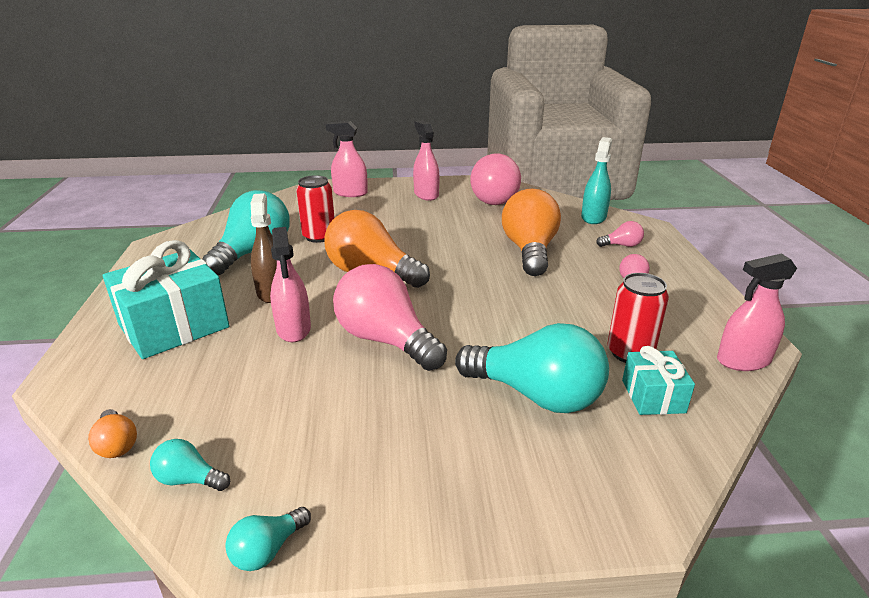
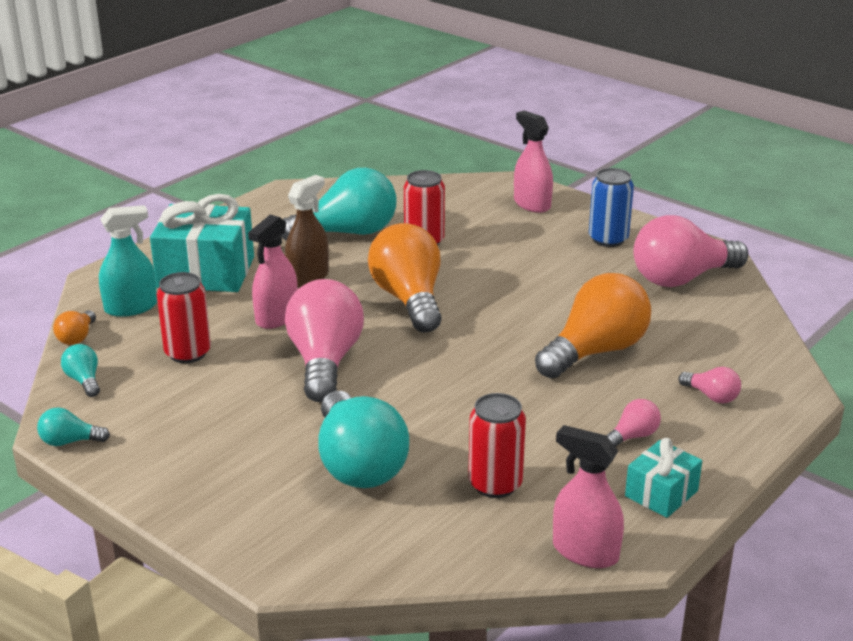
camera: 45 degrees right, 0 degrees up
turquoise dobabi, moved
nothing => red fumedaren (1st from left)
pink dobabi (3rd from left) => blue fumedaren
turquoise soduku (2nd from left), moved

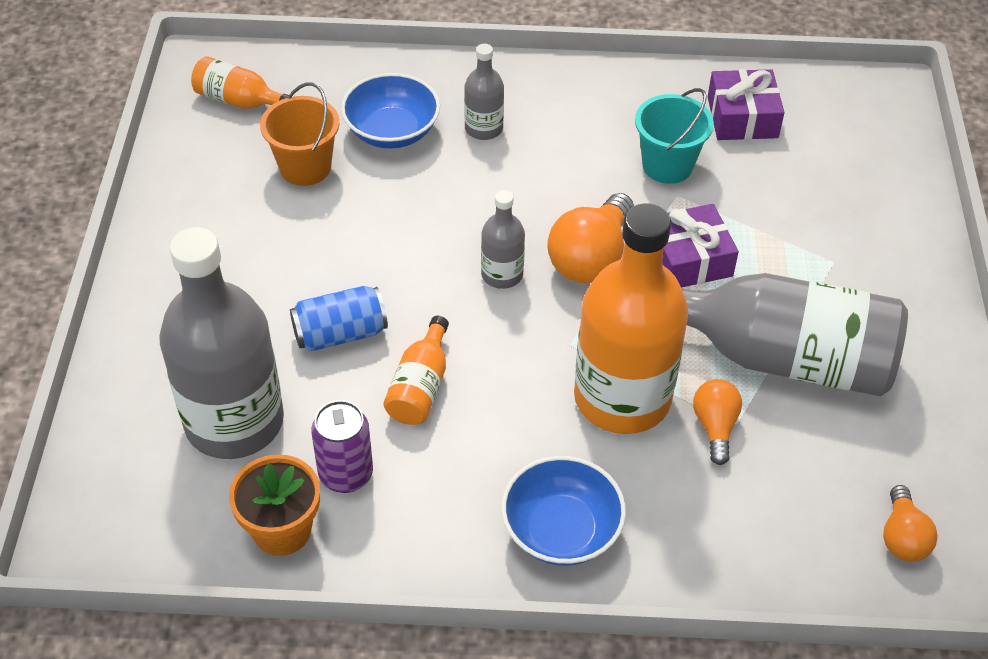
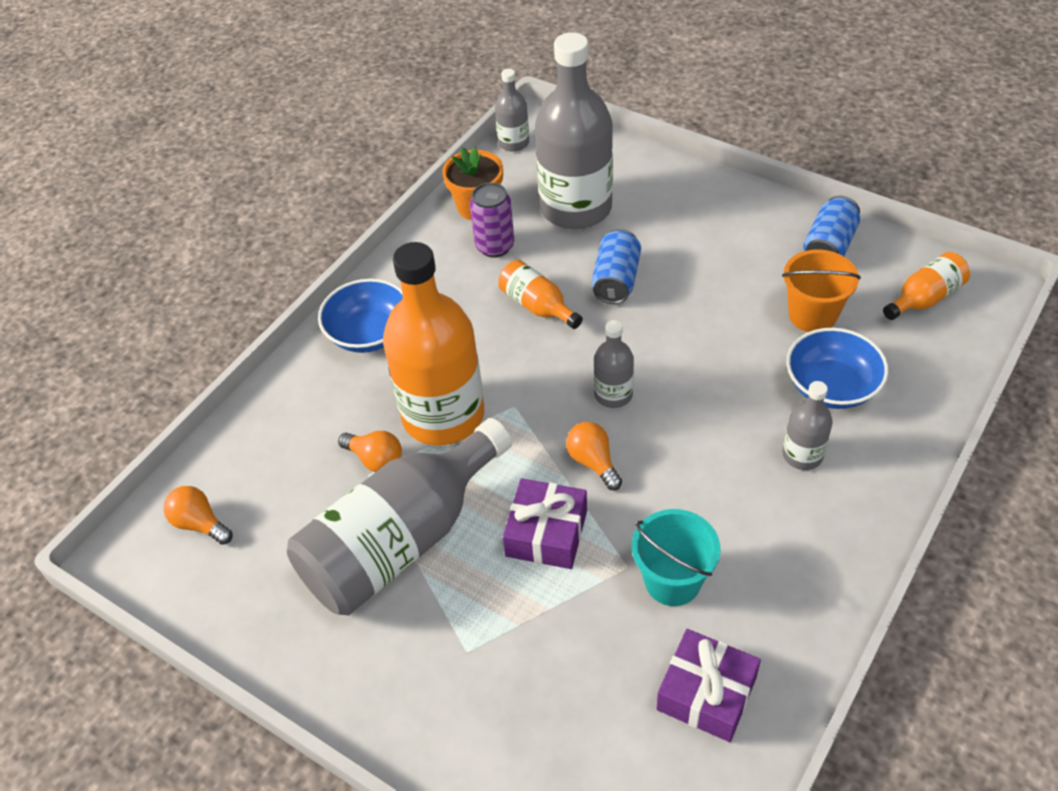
camera: 125 degrees right, 0 degrees up
nothing => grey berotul (2nd from left)
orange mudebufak (1st from left in the first image) => orange mudebufak (3rd from left), x0.59
nothing => blue fumedaren (2nd from left)

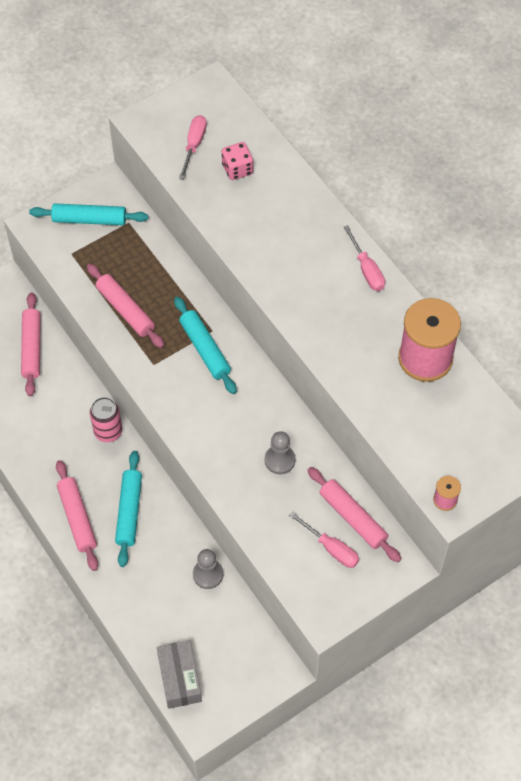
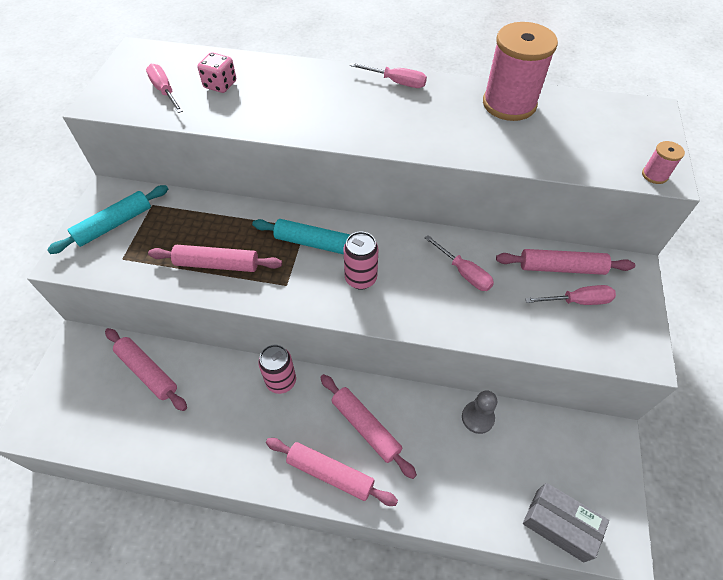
camera: 45 degrees left, 5 degrees down
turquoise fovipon (2nd from left) => pink fovipon (4th from left)
nothing => pink fumedaren (2nd from left)
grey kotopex (2nd from left) => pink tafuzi (3rd from left)

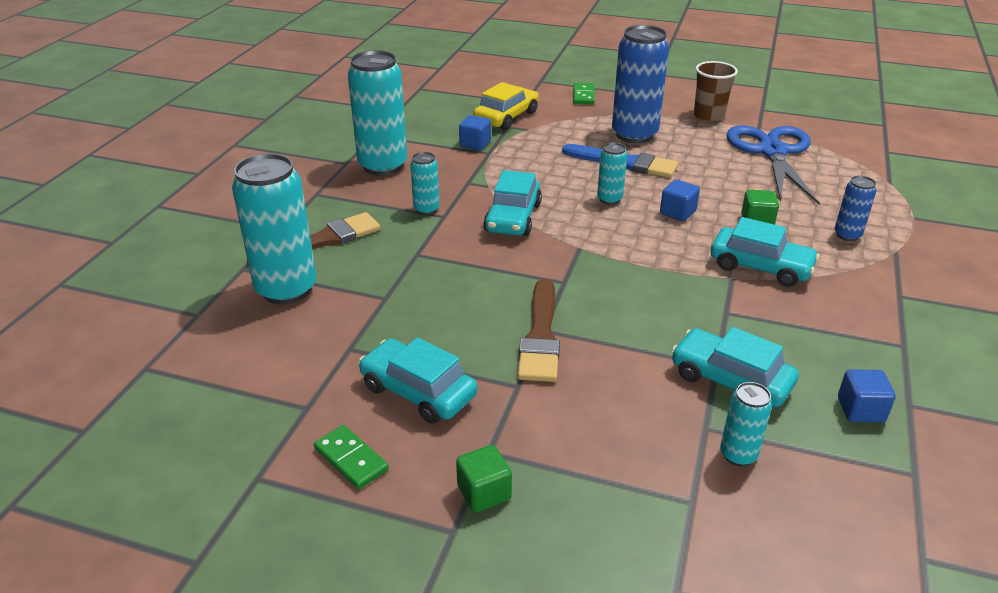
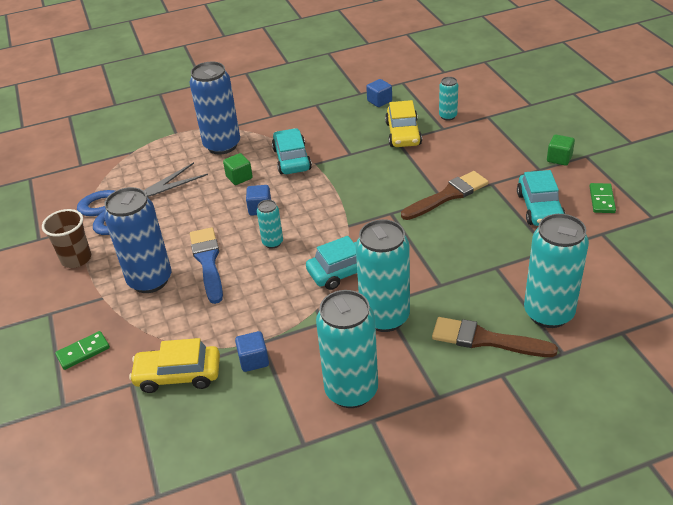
camera: 125 degrees left, 5 degrees up
blue fumedaren (2nd from left), x2.06
turquoise fumedaren (3rd from left), x2.06
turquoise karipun (3rd from left) => yellow karipun (2nd from left)

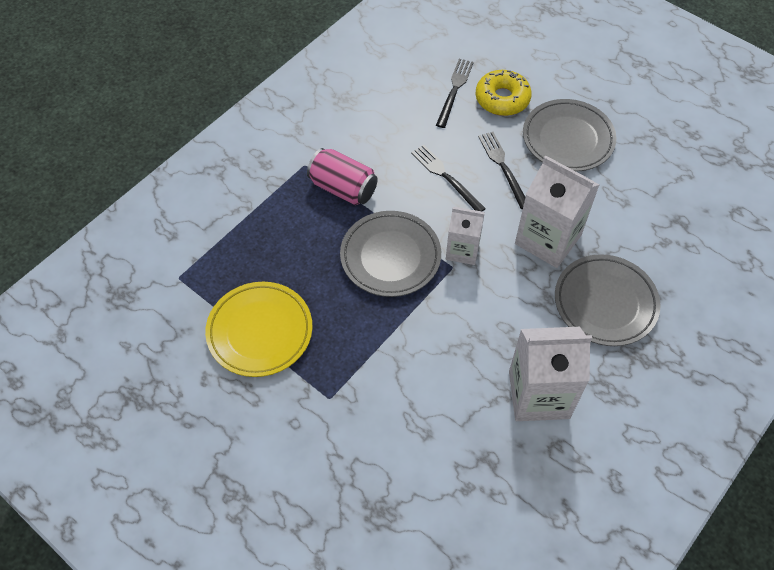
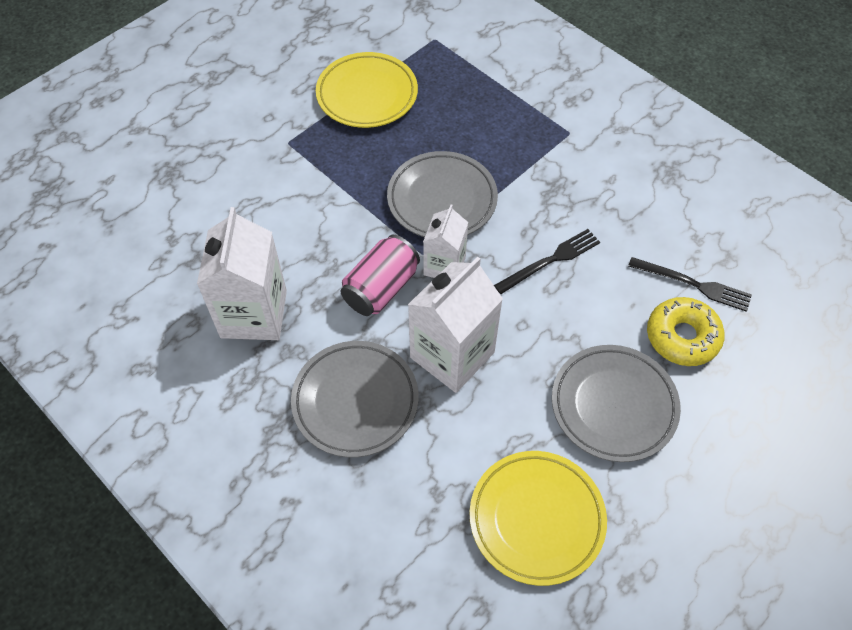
camera: 95 degrees right, 0 degrees up
pink fumedaren, moved
nothing => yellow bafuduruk (2nd from left)
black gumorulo (3rd from left) => nothing

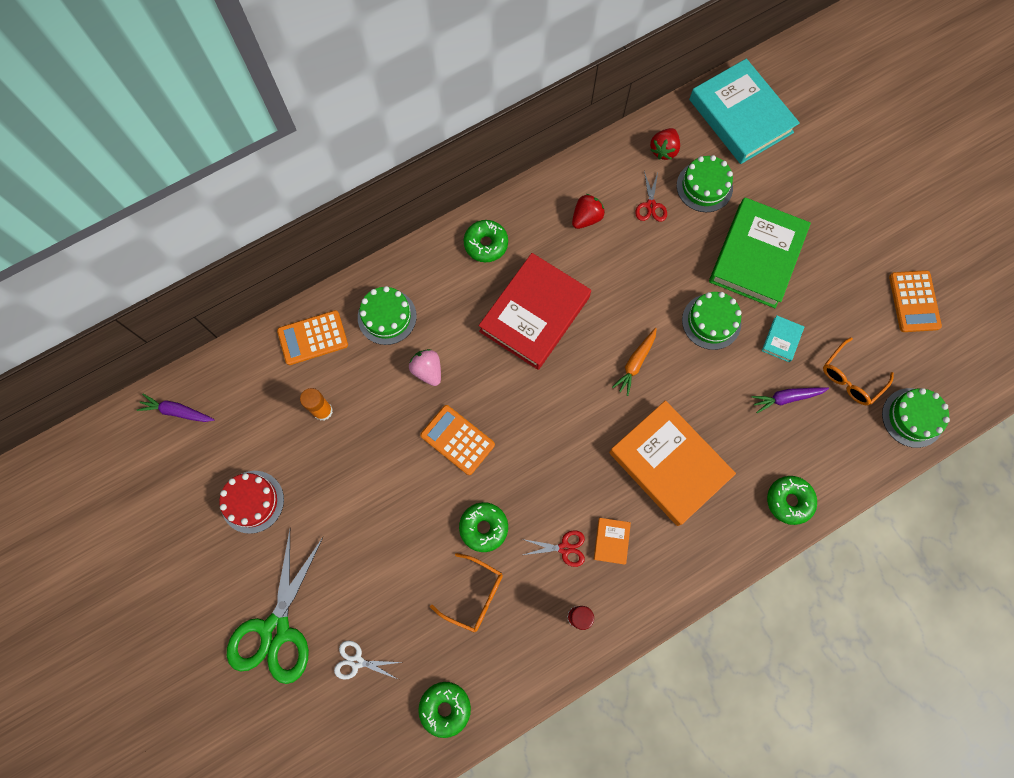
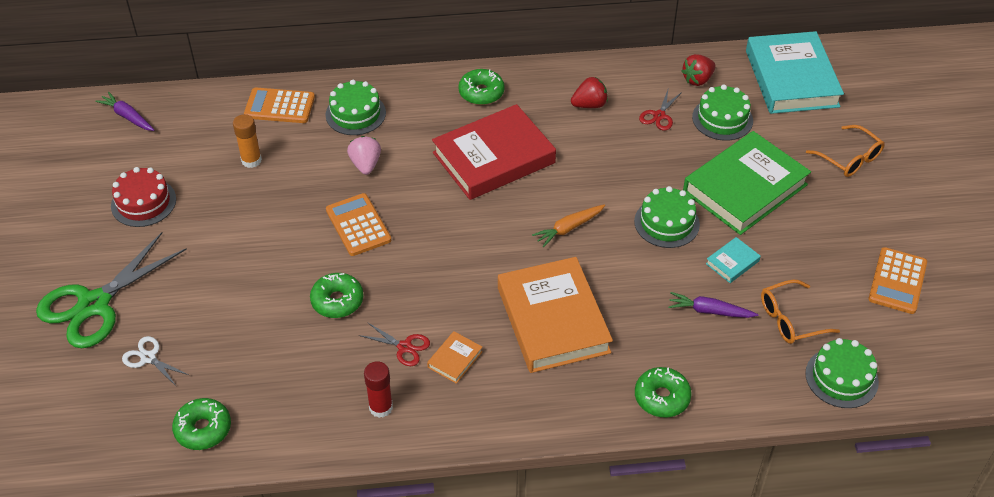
camera: 25 degrees right, 25 degrees down
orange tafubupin (1st from left in the first image) => orange tafubupin (2nd from left), moved

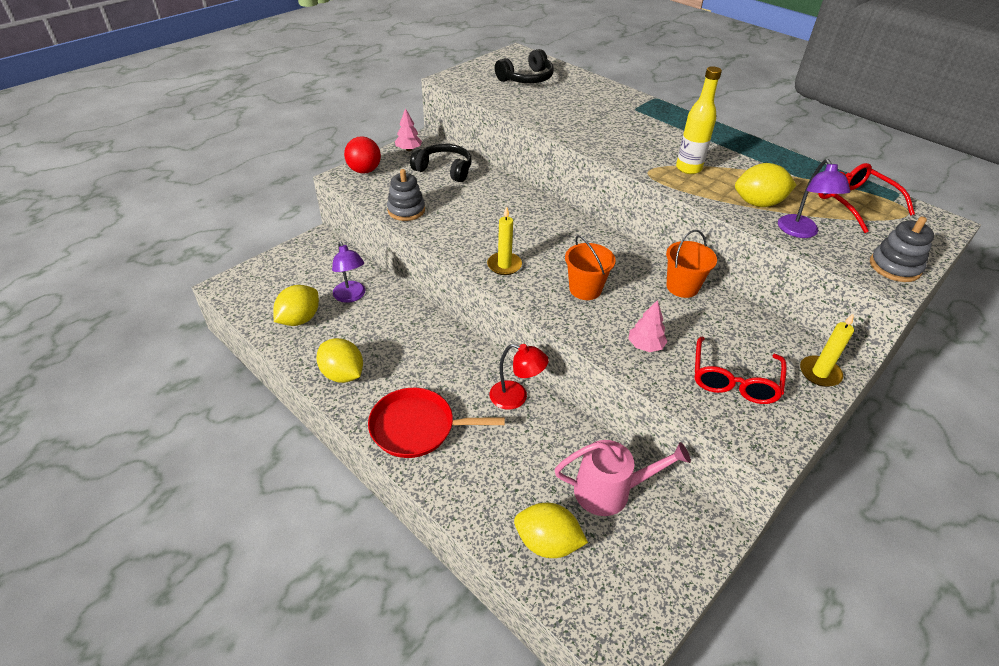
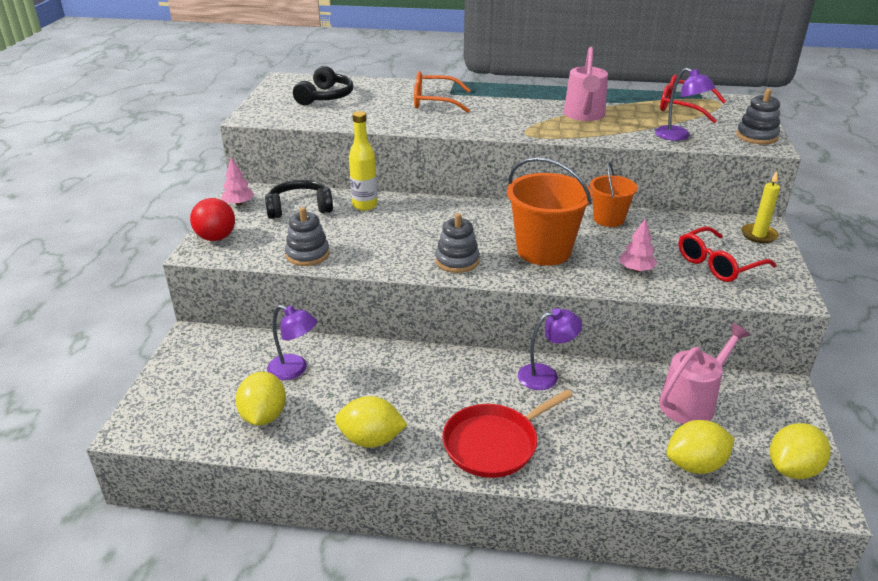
camera: 35 degrees left, 10 degrees down
yellow berotul, moved
nothing => orange tafubupin
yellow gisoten (1st from left) => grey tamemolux (2nd from left)
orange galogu (1st from left), x1.65
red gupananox => purple gupananox (2nd from left)
nothing => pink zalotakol (1st from left)
red tafubupin (1st from left in the first image) => red tafubupin (2nd from left), 75 degrees clockwise
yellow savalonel (4th from left), moved

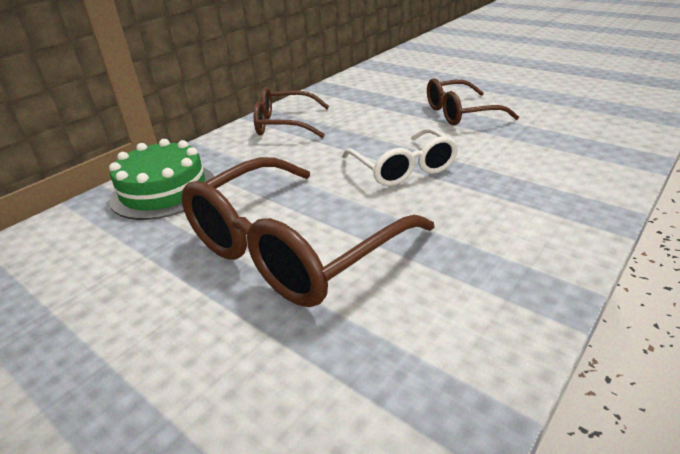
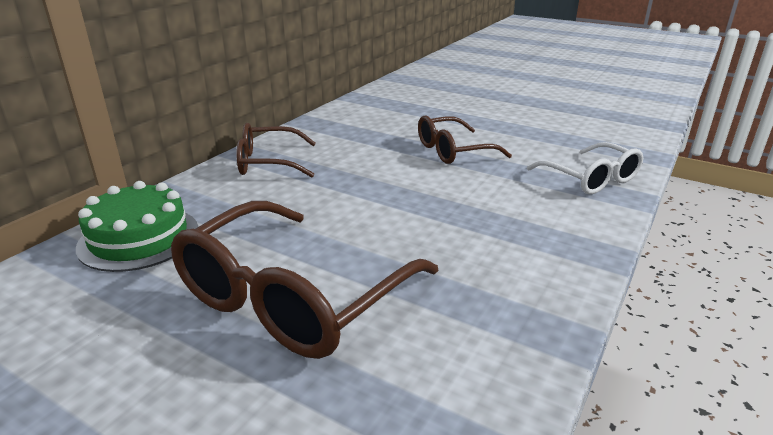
camera: 10 degrees left, 5 degrees down
white tafubupin, moved

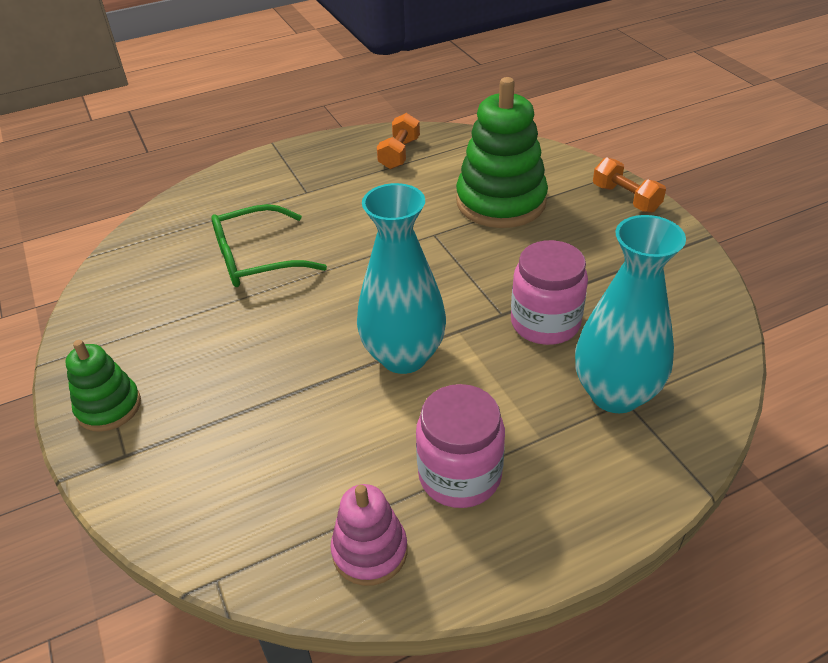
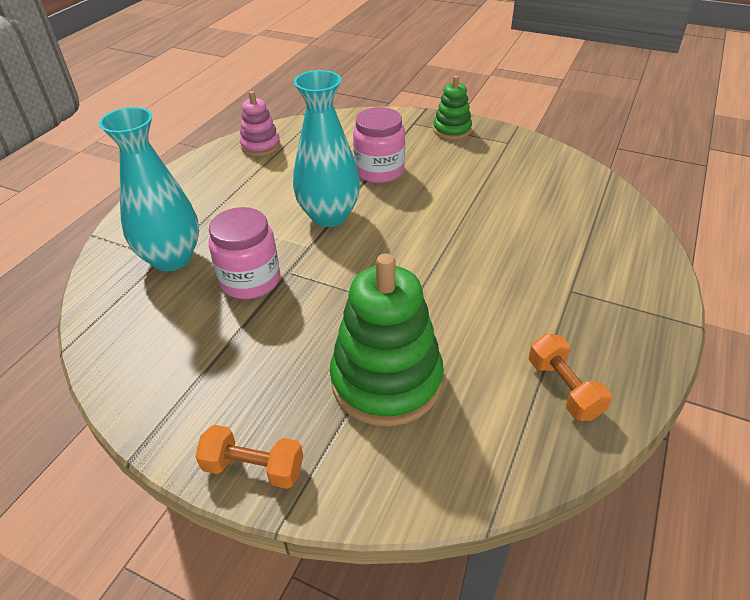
camera: 140 degrees right, 0 degrees up
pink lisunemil (1st from left in the first image) => pink lisunemil (2nd from left), moved
green tafubupin => nothing

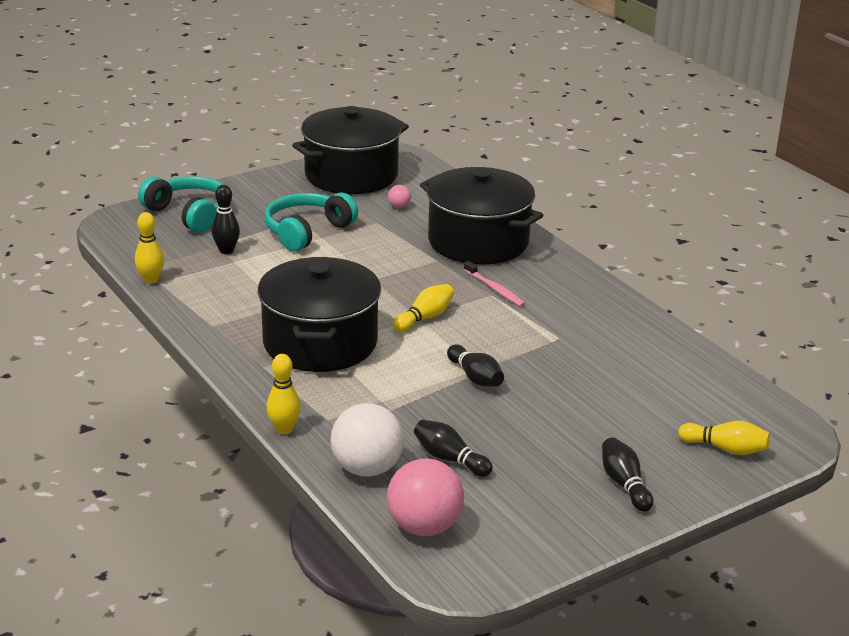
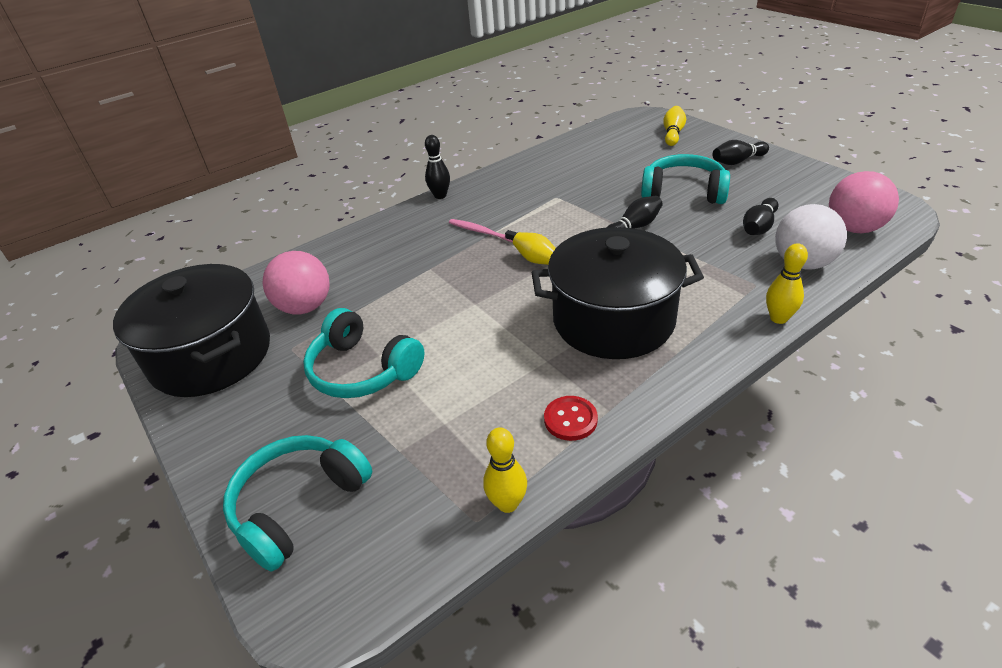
camera: 90 degrees left, 10 degrees up
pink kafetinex (1st from left), x2.33
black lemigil (1st from left), moved
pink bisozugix, 105 degrees counterclockwise
nothing => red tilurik
nothing => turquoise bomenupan (3rd from left)
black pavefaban (3rd from left) => nothing

